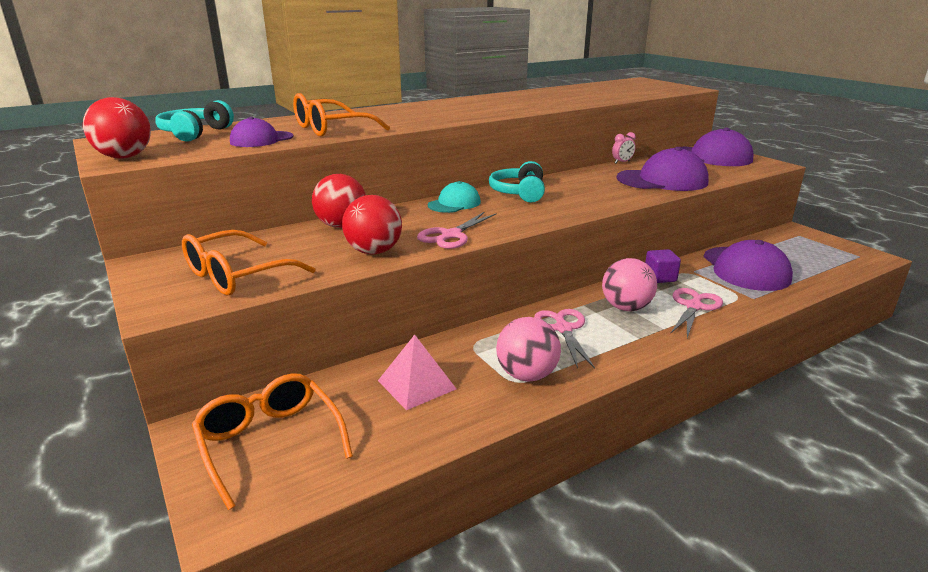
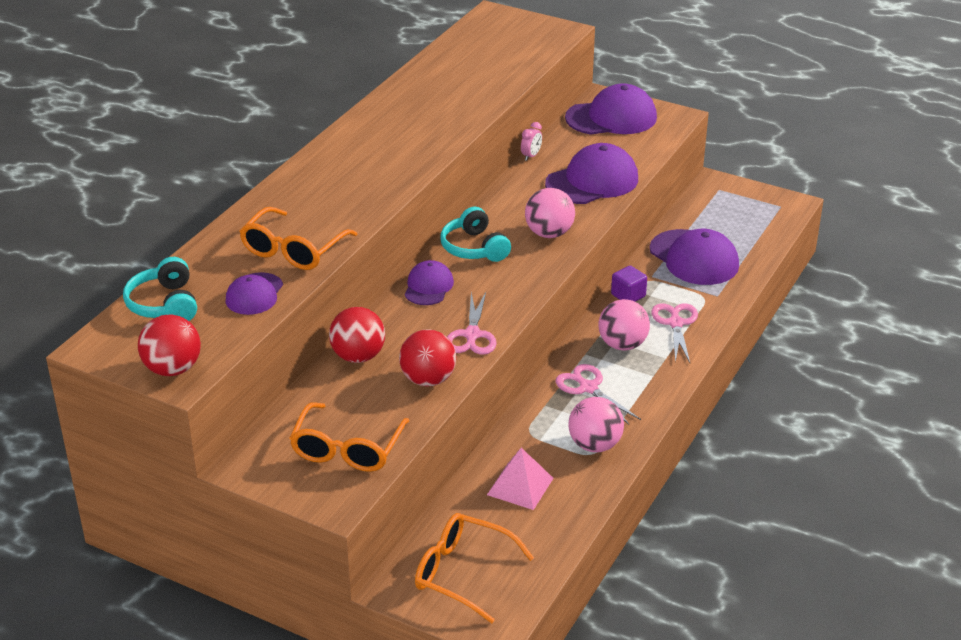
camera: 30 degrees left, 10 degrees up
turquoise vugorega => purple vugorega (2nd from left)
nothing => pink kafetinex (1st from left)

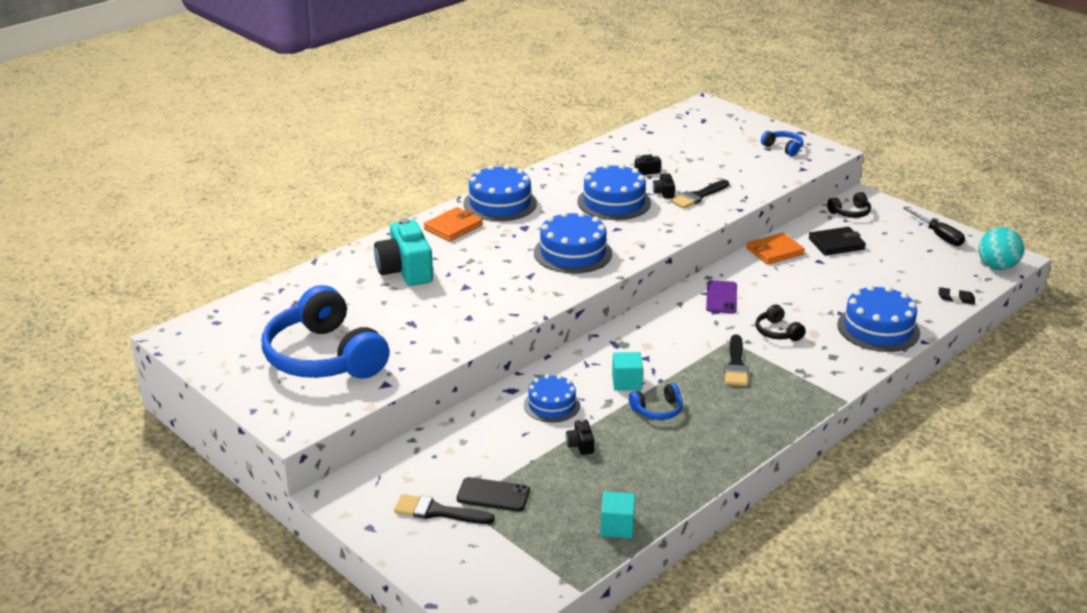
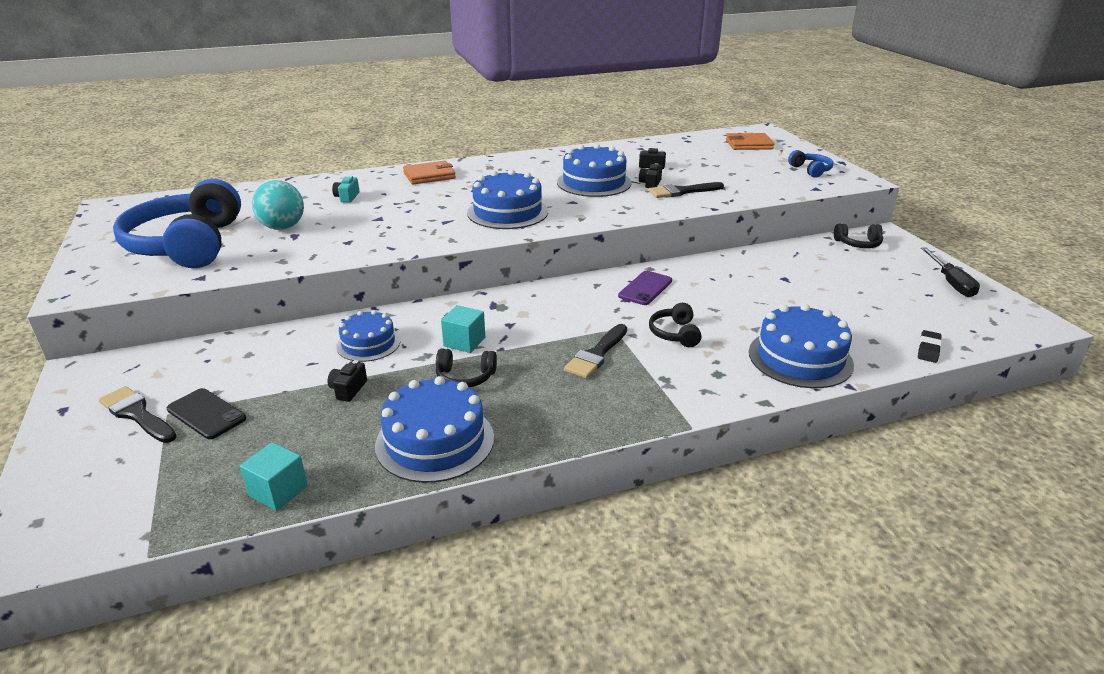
camera: 25 degrees right, 0 degrees up
turquoise kafetinex, moved
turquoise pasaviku, x0.44
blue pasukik (1st from left in the first image) => blue pasukik (2nd from left), moved
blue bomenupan (2nd from left) => black bomenupan (1st from left)
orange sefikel (2nd from left), moved
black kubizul, 75 degrees clockwise
black sefikel => nothing

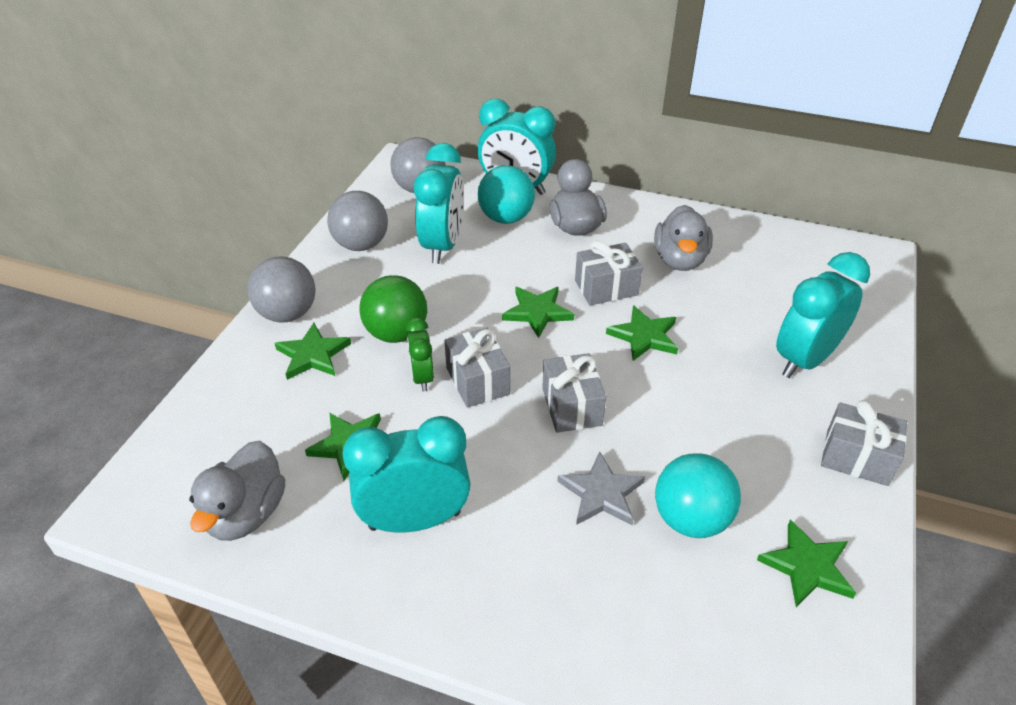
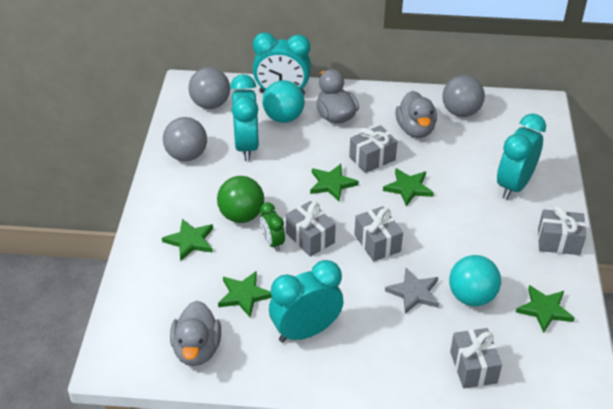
camera: 15 degrees left, 0 degrees up
grey kafetinex (1st from left in the first image) => grey kafetinex (3rd from left), moved
nothing => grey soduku (4th from left)

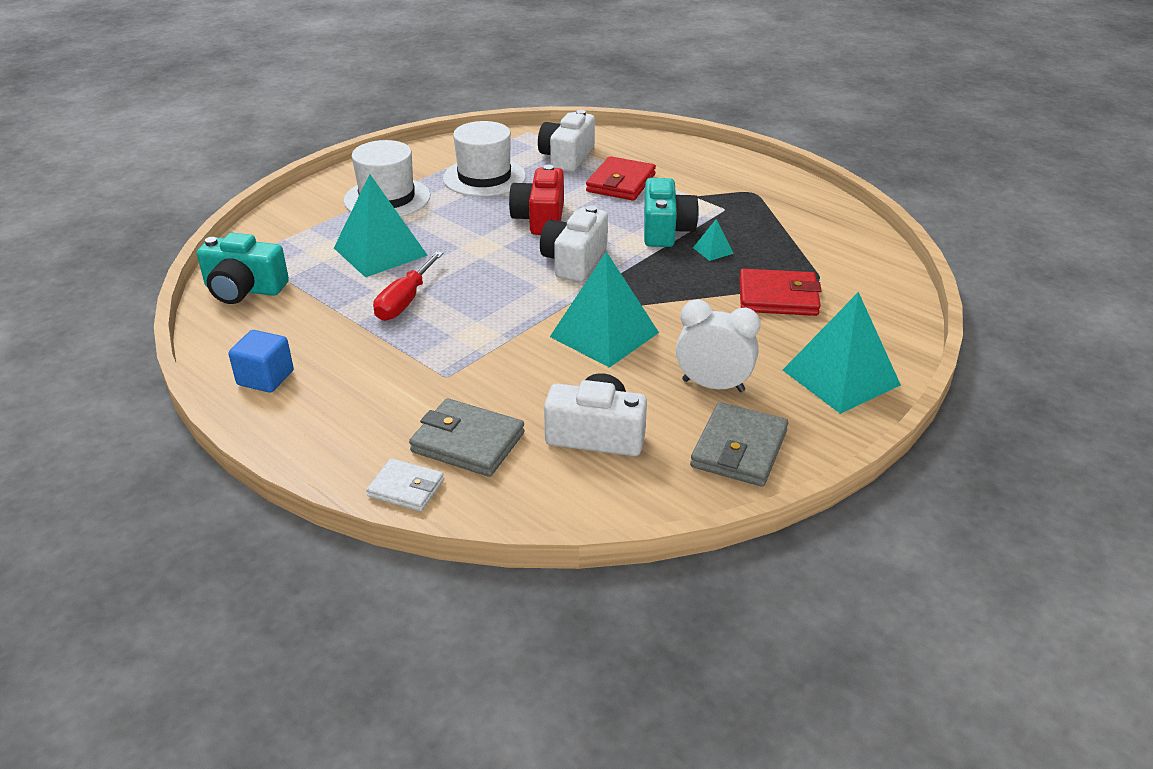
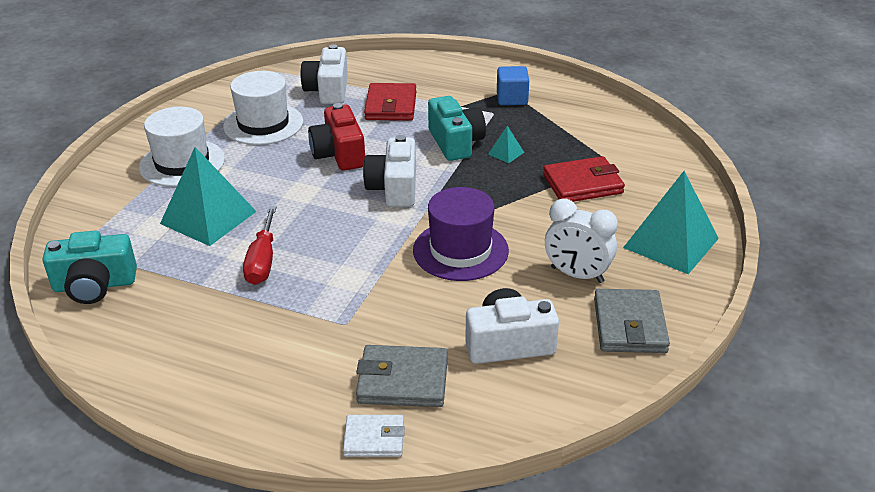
camera: 20 degrees left, 0 degrees up
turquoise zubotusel (2nd from left) => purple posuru
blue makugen, moved
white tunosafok, 150 degrees counterclockwise

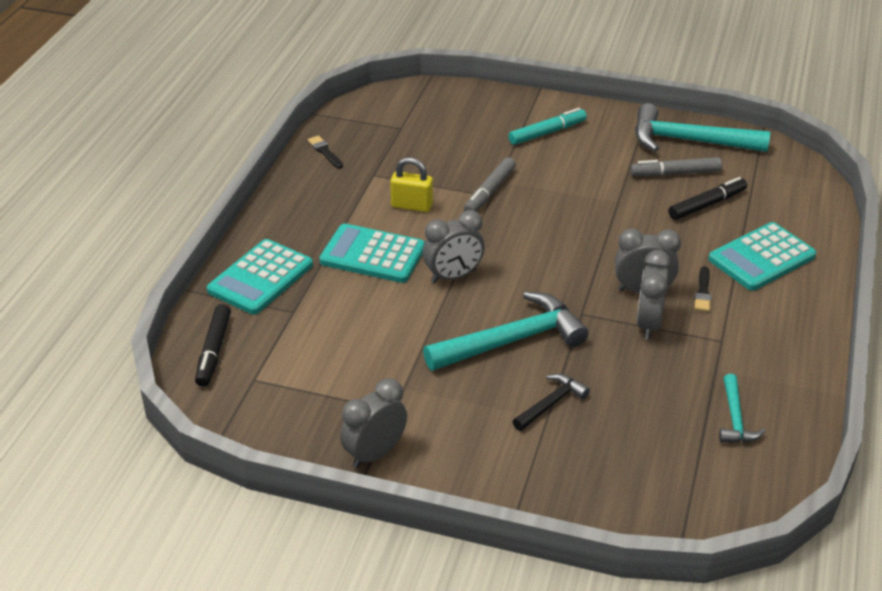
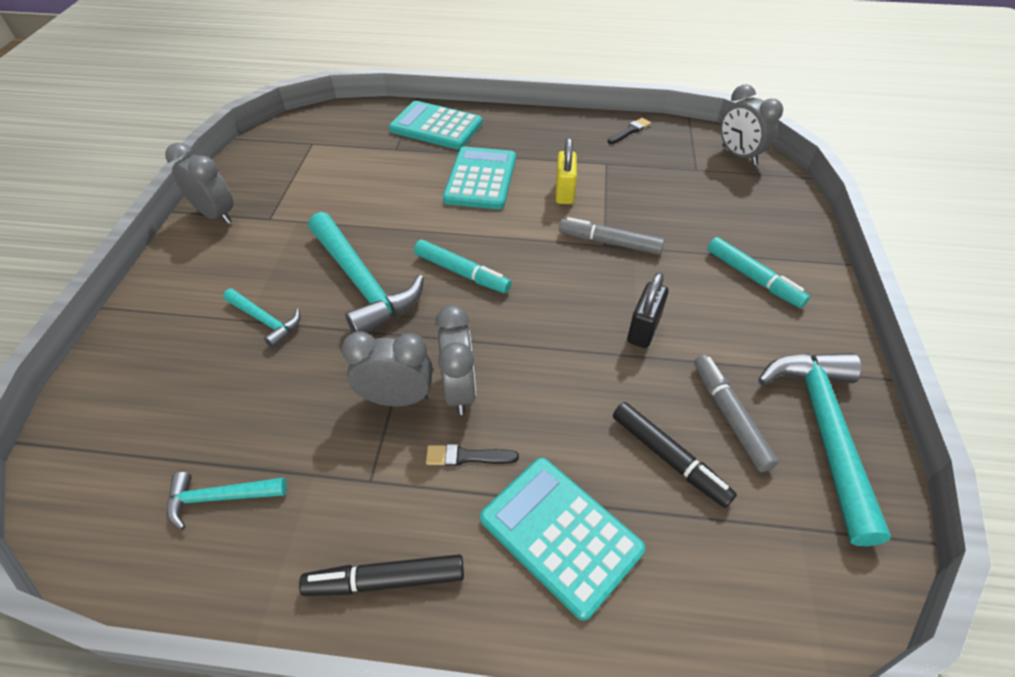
camera: 80 degrees right, 10 degrees up
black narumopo => turquoise narumopo (2nd from left)
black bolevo (1st from left), moved
nothing => turquoise bolevo (1st from left)
nothing => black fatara
grey tunosafok (2nd from left in the first image) => grey tunosafok (4th from left), moved

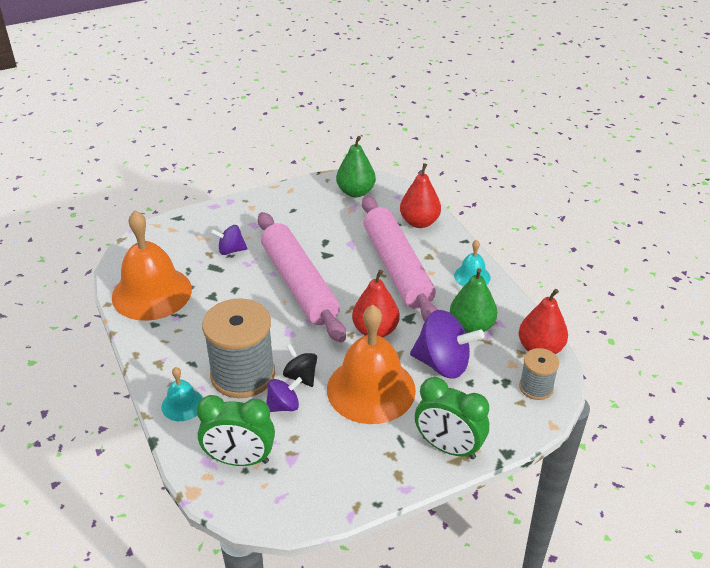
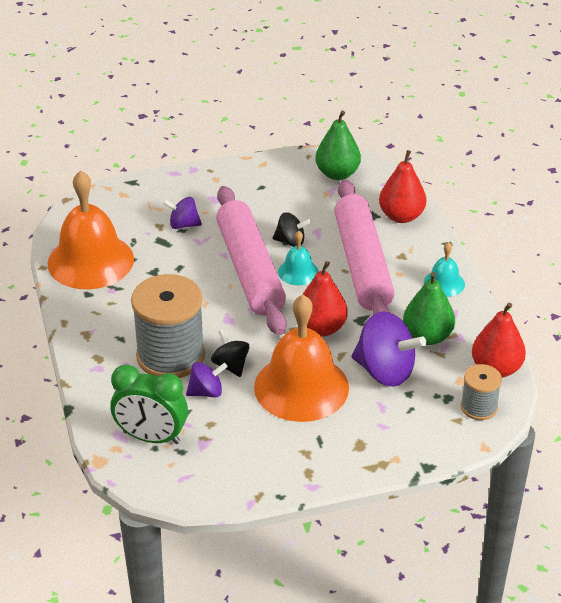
camera: 10 degrees right, 0 degrees up
nothing => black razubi (2nd from left)
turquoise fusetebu (1st from left), moved
green tunosafok (2nd from left) => nothing

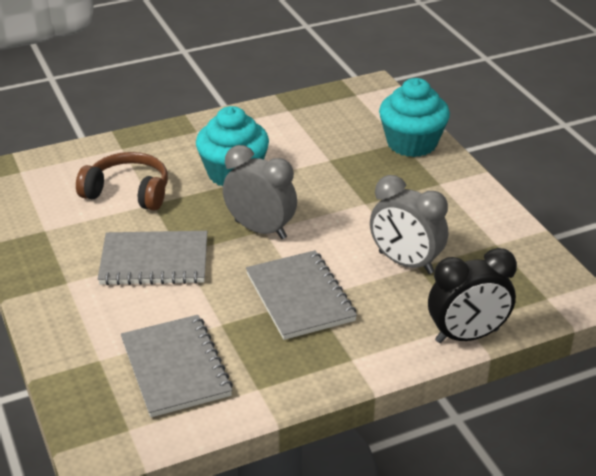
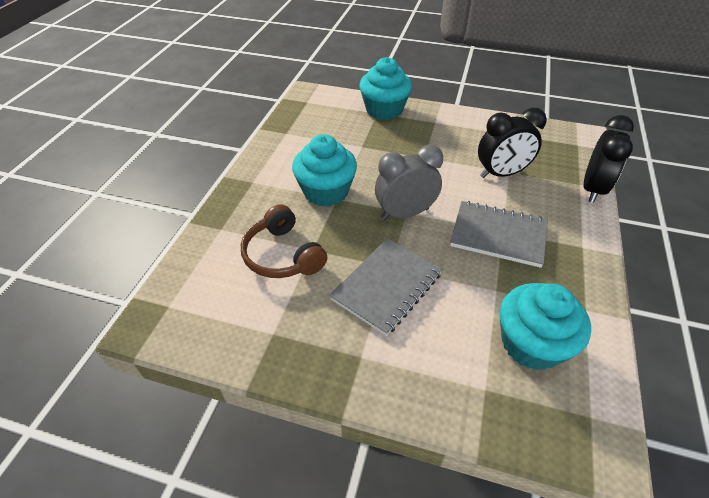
camera: 50 degrees left, 10 degrees up
brown bomenupan, 90 degrees counterclockwise
grey tunosafok (2nd from left) => black tunosafok (1st from left)
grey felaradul (2nd from left) => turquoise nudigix (3rd from left)

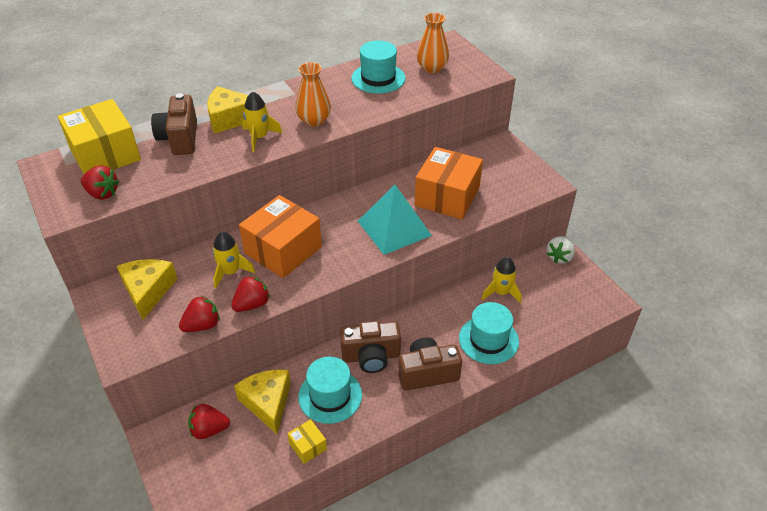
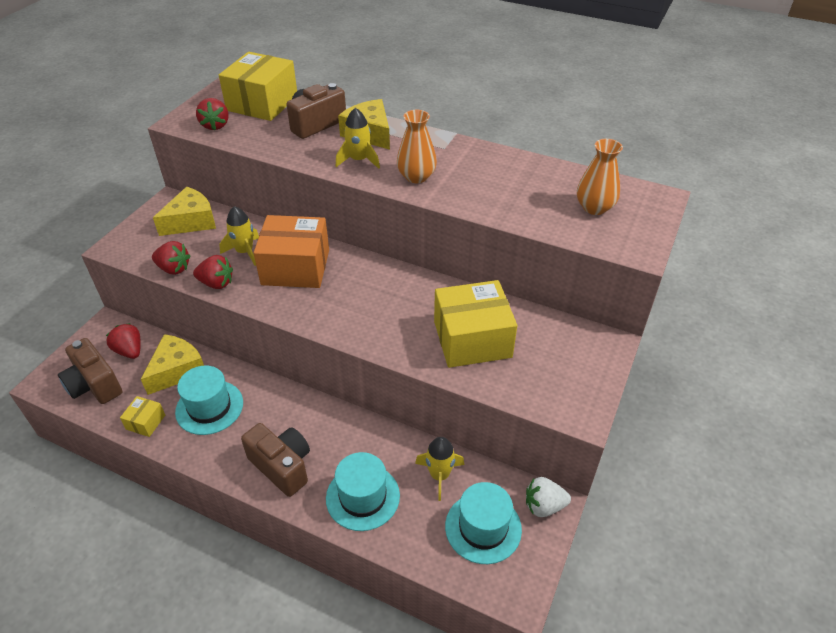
camera: 55 degrees right, 0 degrees up
brown pasaviku (2nd from left in the first image) => brown pasaviku (1st from left), moved
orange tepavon (2nd from left) => yellow tepavon (3rd from left)
turquoise posuru (2nd from left in the first image) => turquoise posuru (3rd from left), moved
turquoise zubotusel => nothing

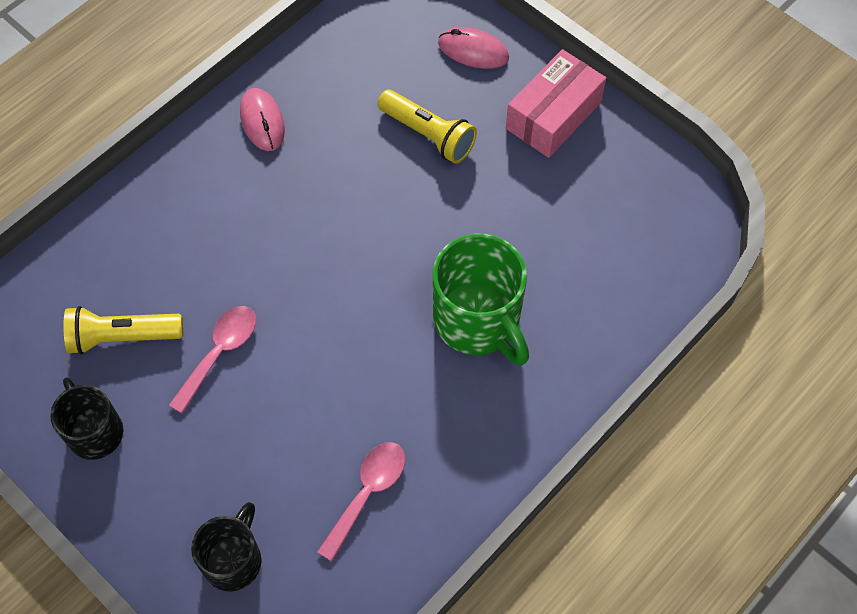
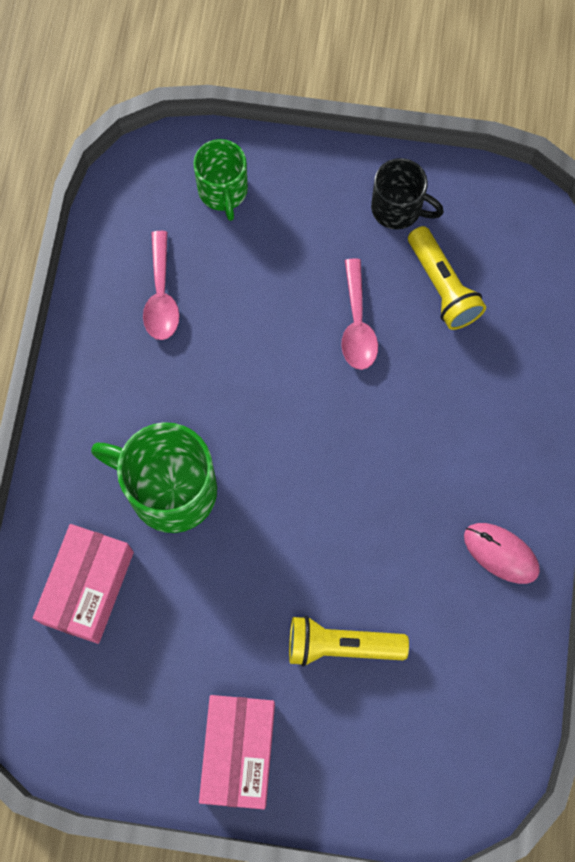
camera: 145 degrees right, 10 degrees up
nothing => pink tepavon (1st from left)
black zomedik (2nd from left) => green zomedik (2nd from left)
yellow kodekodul (1st from left in the first image) => yellow kodekodul (2nd from left), 105 degrees clockwise
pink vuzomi (2nd from left) => nothing

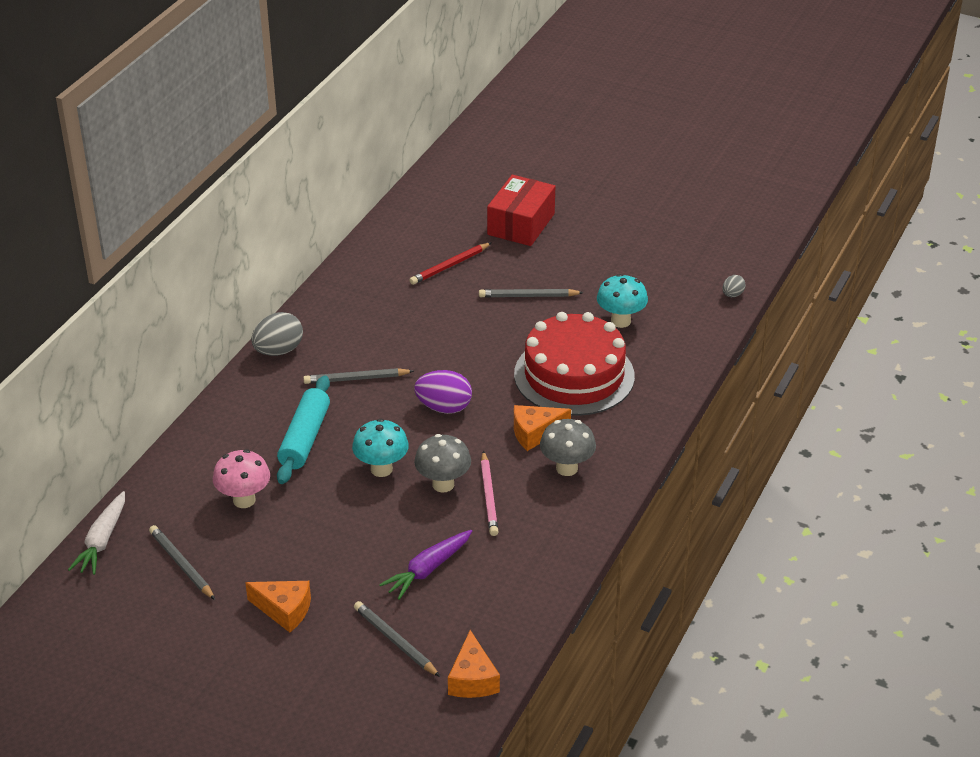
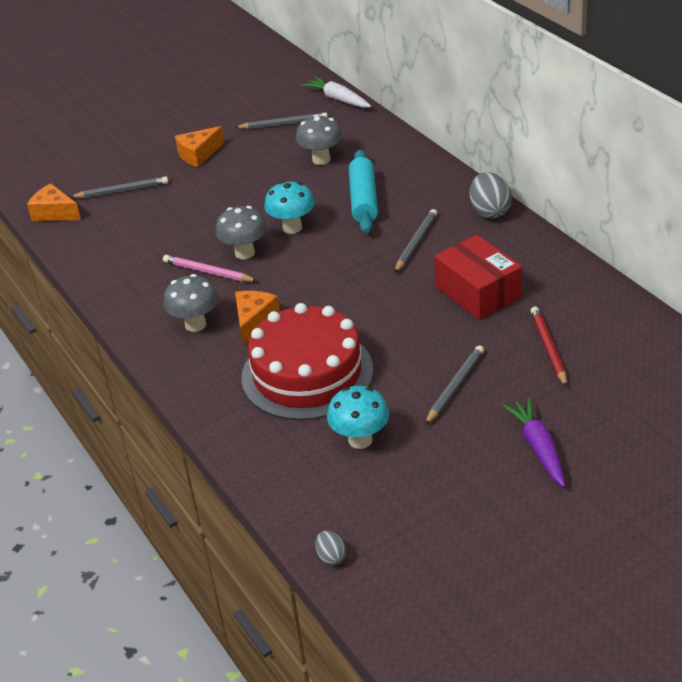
camera: 125 degrees right, 0 degrees up
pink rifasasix => grey rifasasix (3rd from left)
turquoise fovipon, 45 degrees clockwise
red tepavon, moved
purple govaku, moved
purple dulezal => nothing

